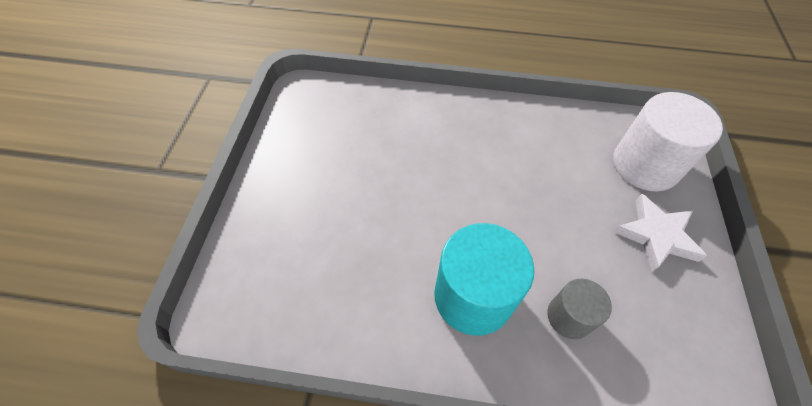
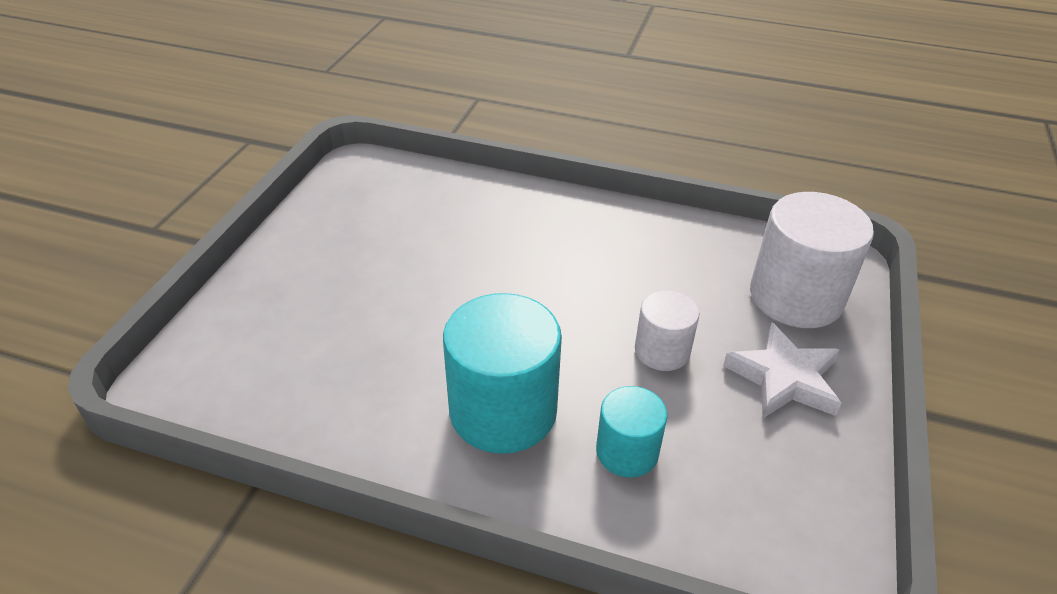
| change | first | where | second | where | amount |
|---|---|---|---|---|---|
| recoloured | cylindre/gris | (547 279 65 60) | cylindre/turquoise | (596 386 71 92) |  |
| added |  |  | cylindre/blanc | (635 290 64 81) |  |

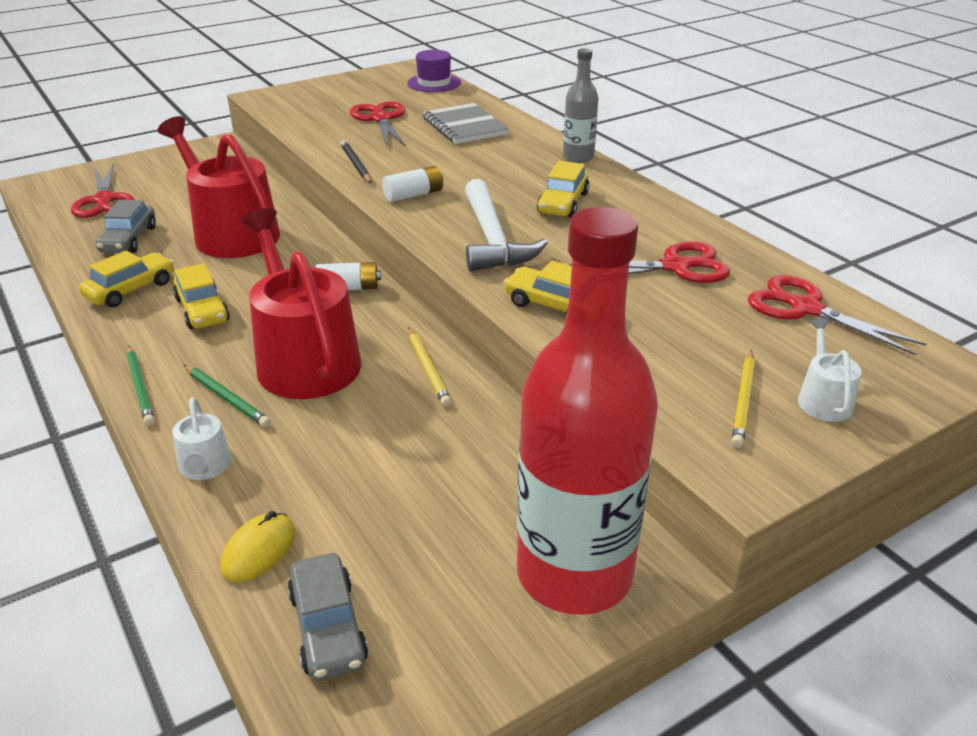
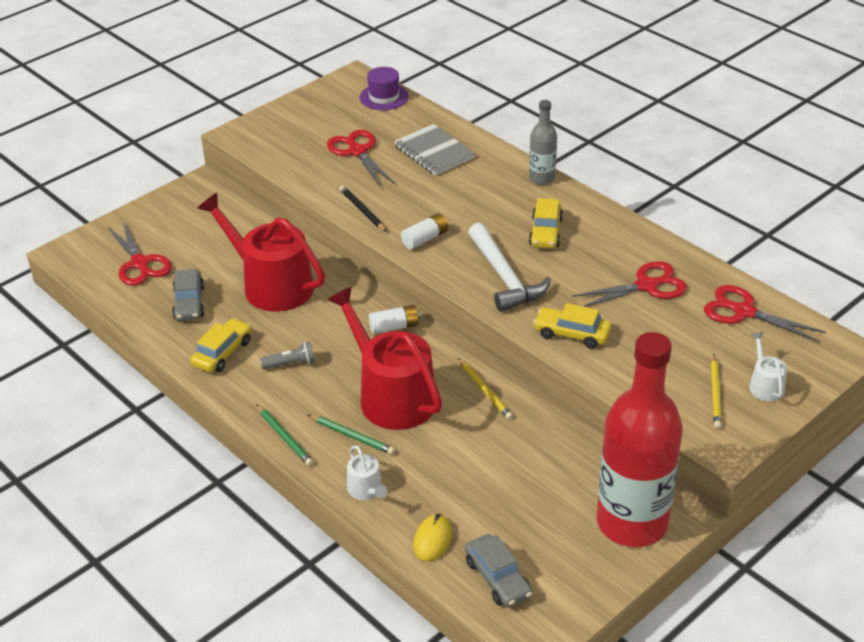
| change | first | where | second | where | amount |
|---|---|---|---|---|---|
| replaced | voiture/jaune | (173 263 57 66) | lampe de poche/gris | (260 341 55 29) |  |

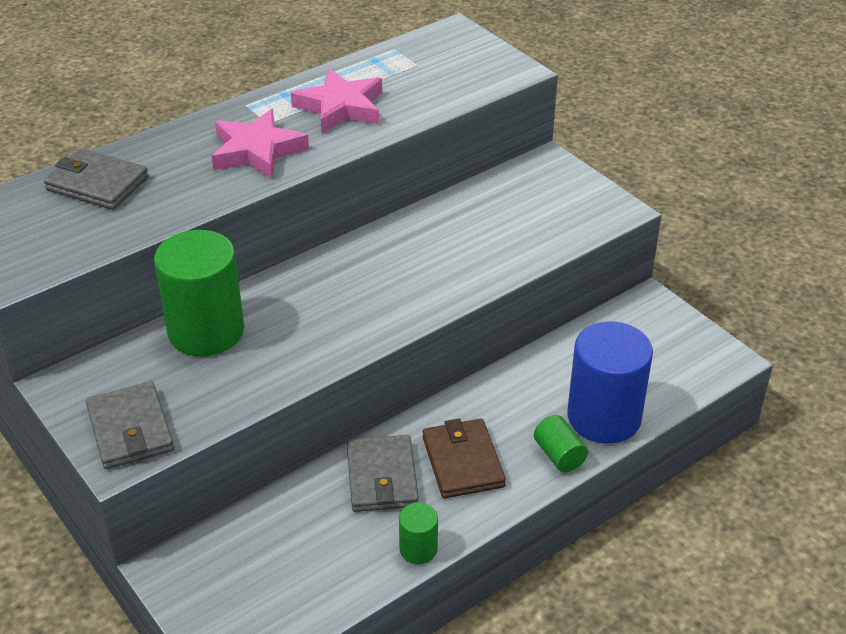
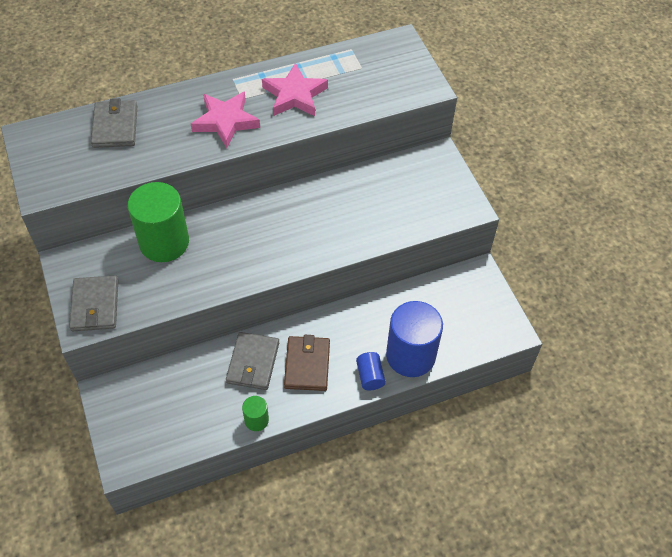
| change | first | where | second | where | amount |
|---|---|---|---|---|---|
| turned | portefeuille/gris | (44 148 105 62) |  | (91 98 46 50) | 45 degrees clockwise |
| recoloured | cylindre/vert | (534 415 54 57) | cylindre/bleu | (356 352 30 38) |  |

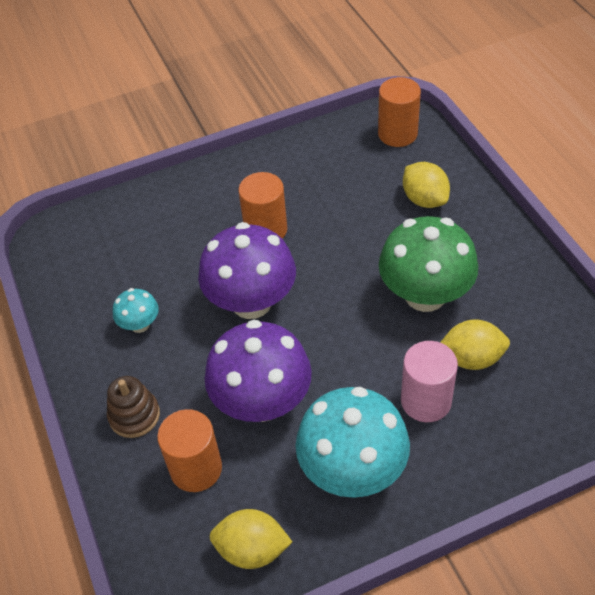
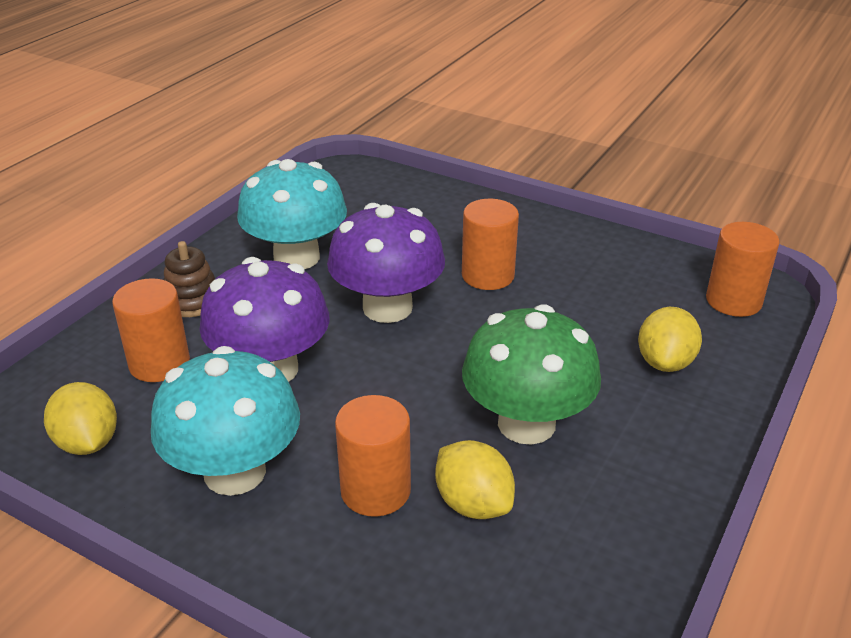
| change | first | where | second | where | amount |
|---|---|---|---|---|---|
| resized | champignon/turquoise | (113 288 46 45) |  | (237 159 110 110) | x2.11 |
| recoloured | cylindre/rose | (401 341 57 81) | cylindre/orange | (335 395 76 122) |  |

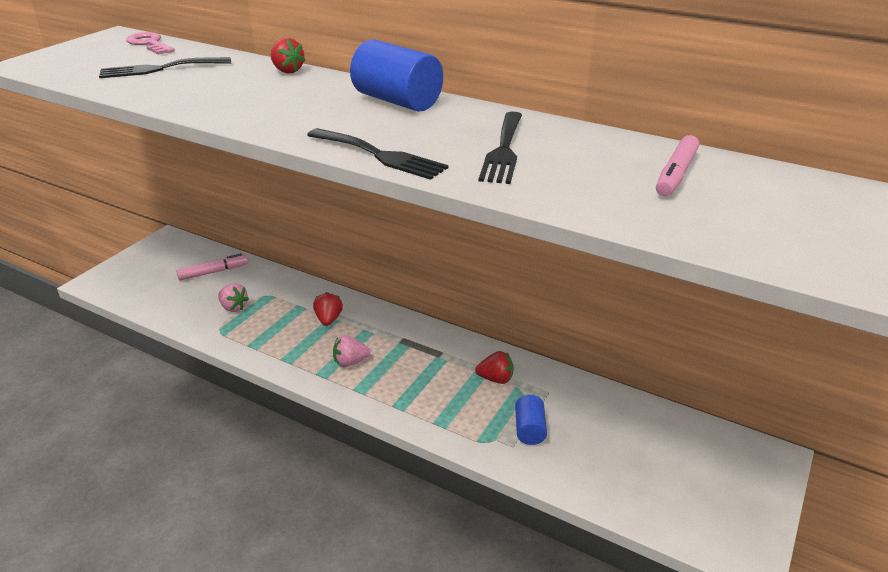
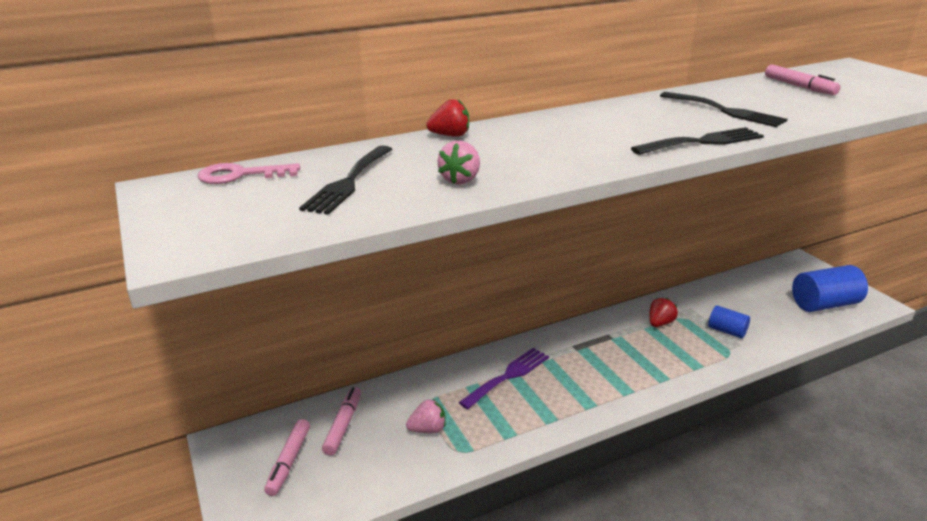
| change | first | where | second | where | amount |
|---|---|---|---|---|---|
| added |  |  | feutre/rose | (264 419 46 77) |  |
| moved | fraise/rose | (333 335 37 32) |  | (438 141 42 43) |  |
| replaced | fraise/rouge | (313 292 30 34) | fourchette/violet | (459 348 90 61) |  |
| moved | cylindre/bleu | (350 39 93 73) |  | (792 265 76 47) |  |

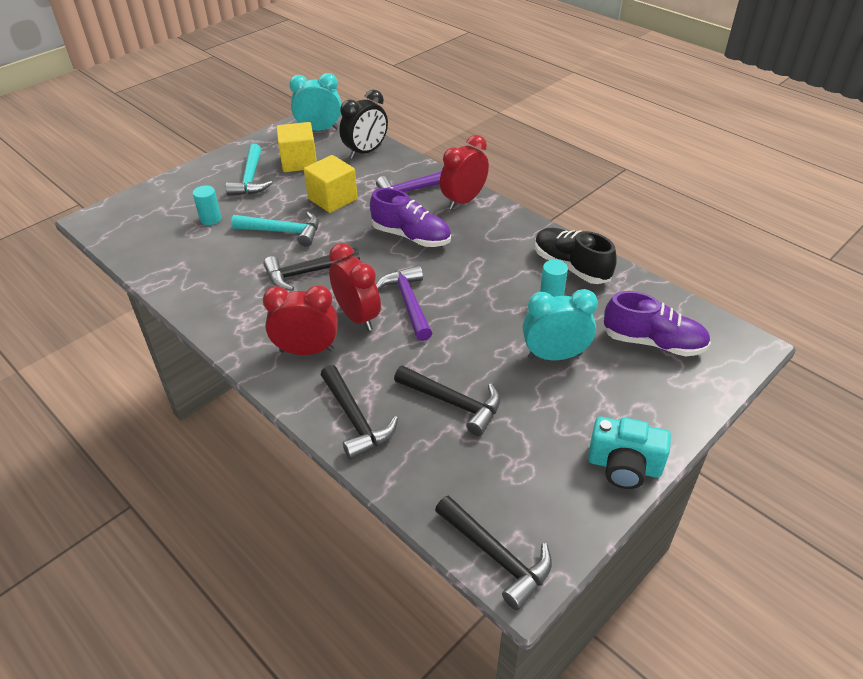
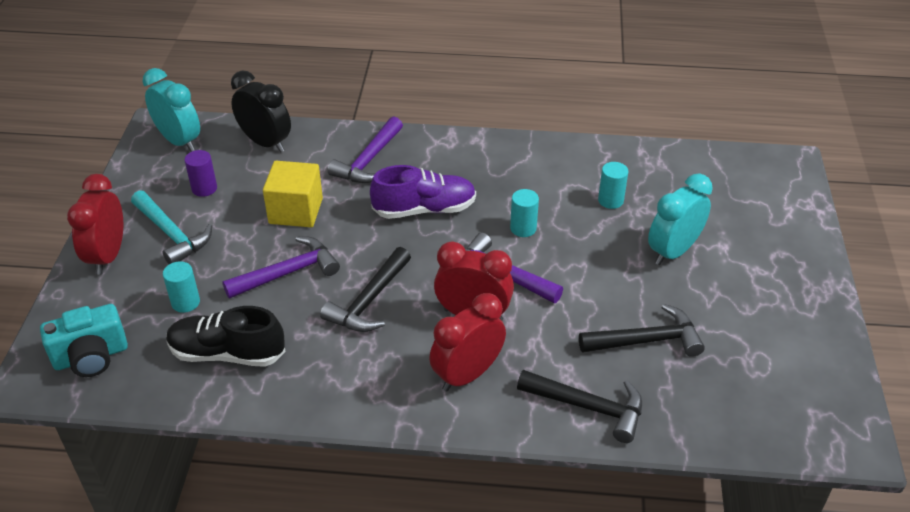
| change | first | where | second | where | amount |
|---|---|---|---|---|---|
| moved | appareil photo/turquoise | (588 417 83 72) |  | (40 304 88 73) |  |
| moved | réveil/rouge | (440 135 49 74) |  | (67 174 56 101) |  |
| turned | réveil/turquoise | (289 73 52 58) |  | (142 68 58 84) | 90 degrees clockwise |
| moved | chaussure/noir | (535 228 82 56) |  | (166 306 119 61) |  |
| replaced | cube/jaune | (276 122 41 50) | cylindre/violet | (185 150 32 47) |  |
| recoloured | marteau/turquoise | (231 211 88 36) | marteau/violet | (222 236 118 63) |  |
| turned | réveil/noir | (339 90 49 69) |  | (231 70 60 83) | 60 degrees counterclockwise |
| added |  |  | cylindre/turquoise | (510 189 29 48) |  |
| removed | marteau/noir | (435 495 117 115) |  |  |  |
| removed | chaussure/violet | (603 291 108 65) |  |  |  |

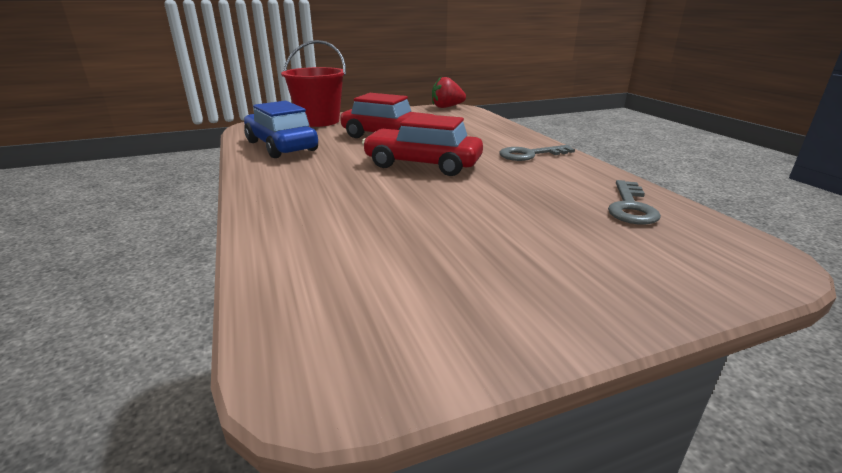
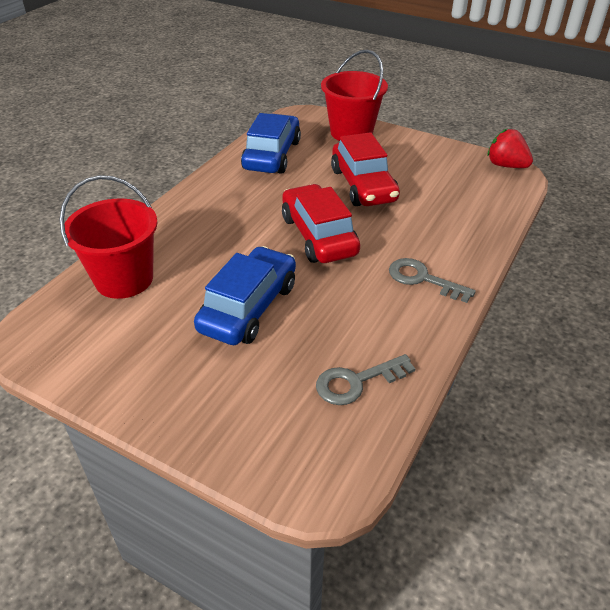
| change | first | where | second | where | amount |
|---|---|---|---|---|---|
| added |  |  | seau/rouge | (60 175 98 124) |  |
| added |  |  | voiture/bleu | (194 246 102 99) |  |

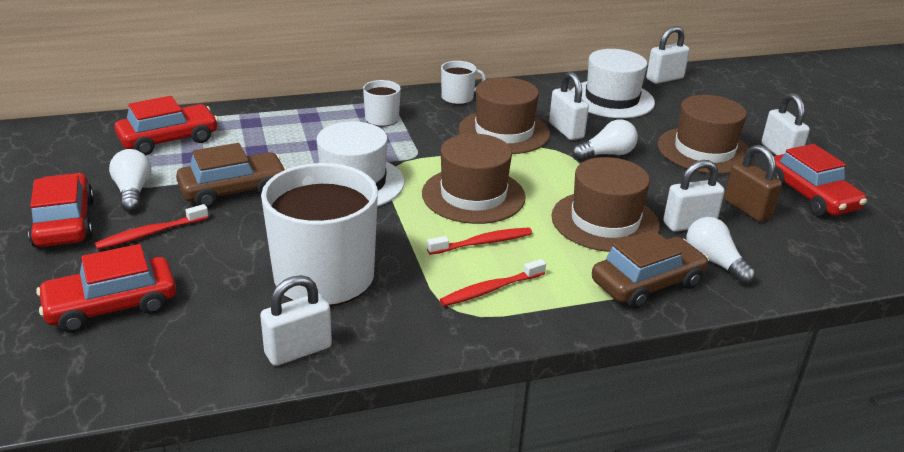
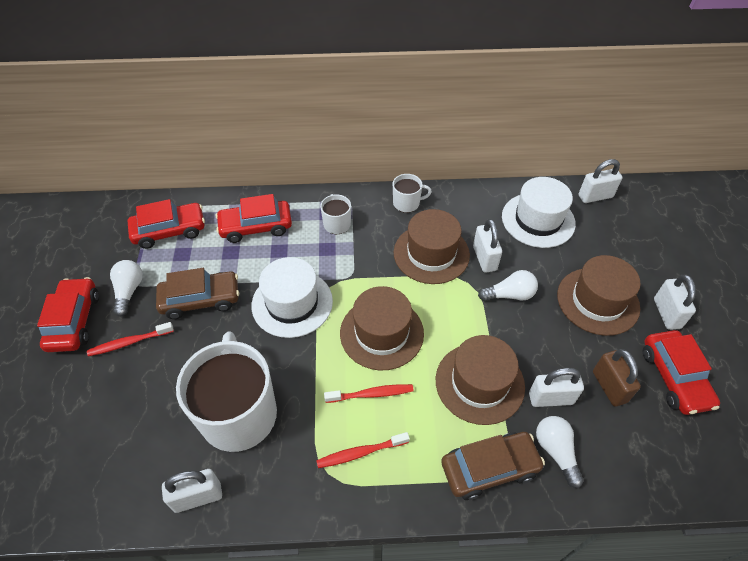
| change | first | where | second | where | amount |
|---|---|---|---|---|---|
| moved | voiture/rouge | (36 244 140 89) |  | (216 194 76 49) |  |

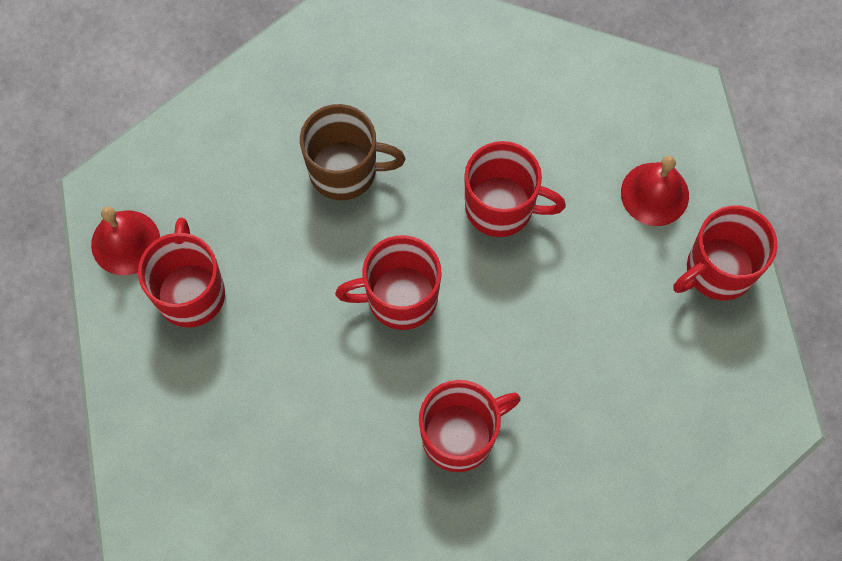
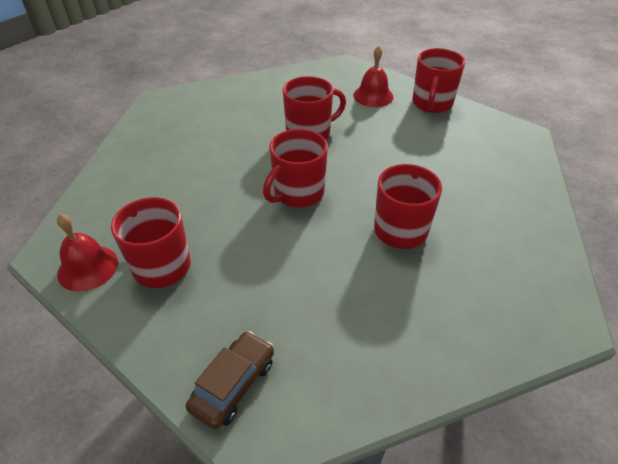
| change | first | where | second | where | amount |
|---|---|---|---|---|---|
| added |  |  | voiture/marron | (186 331 88 98) |  |
| removed | tasse/marron | (300 104 105 96) |  |  |  |

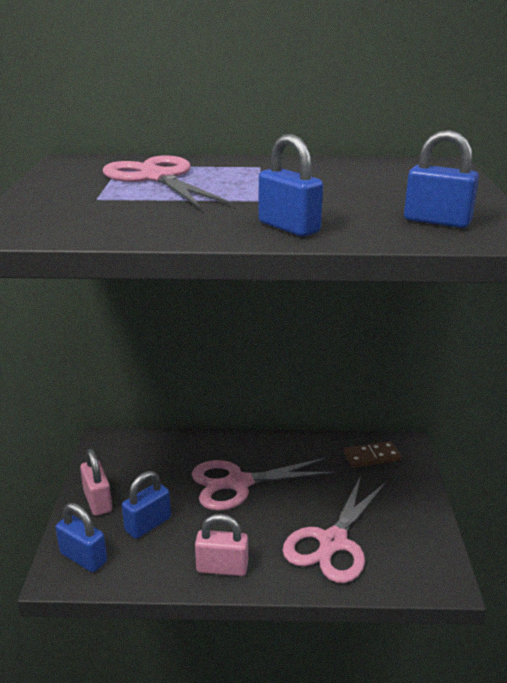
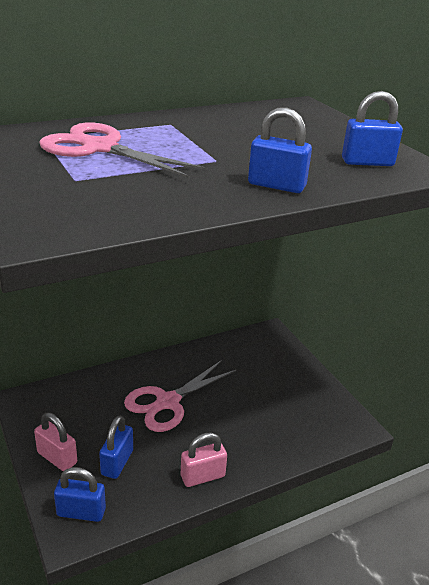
| change | first | where | second | where | amount |
|---|---|---|---|---|---|
| removed | ciseaux/rose | (282 476 104 107) |  |  |  |
| removed | domino/marron | (344 441 57 27) |  |  |  |

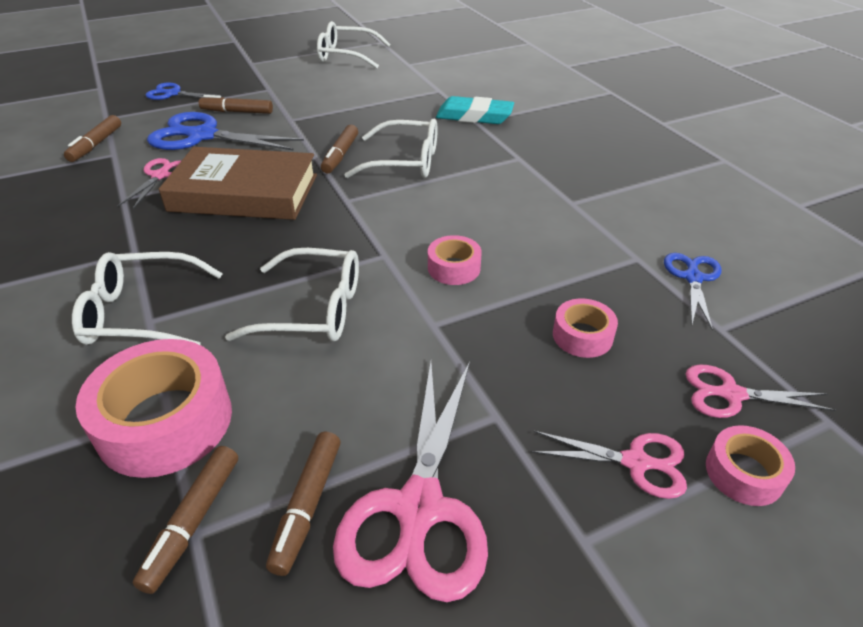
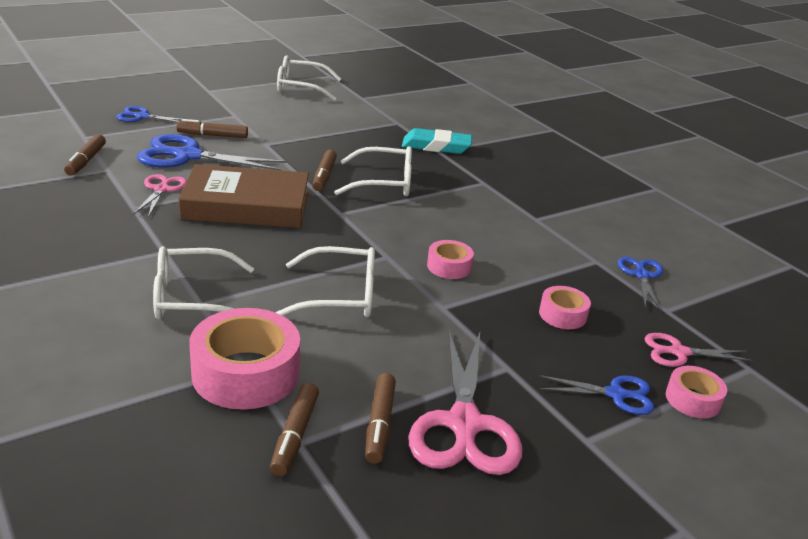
| change | first | where | second | where | amount |
|---|---|---|---|---|---|
| recoloured | ciseaux/rose | (531 431 156 68) | ciseaux/bleu | (539 375 115 40) |  |

